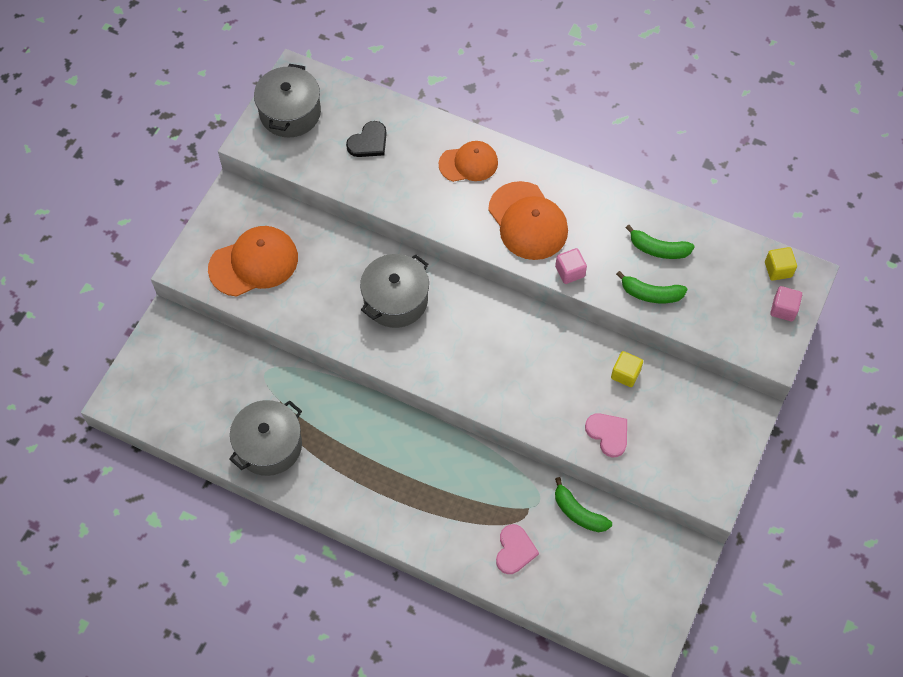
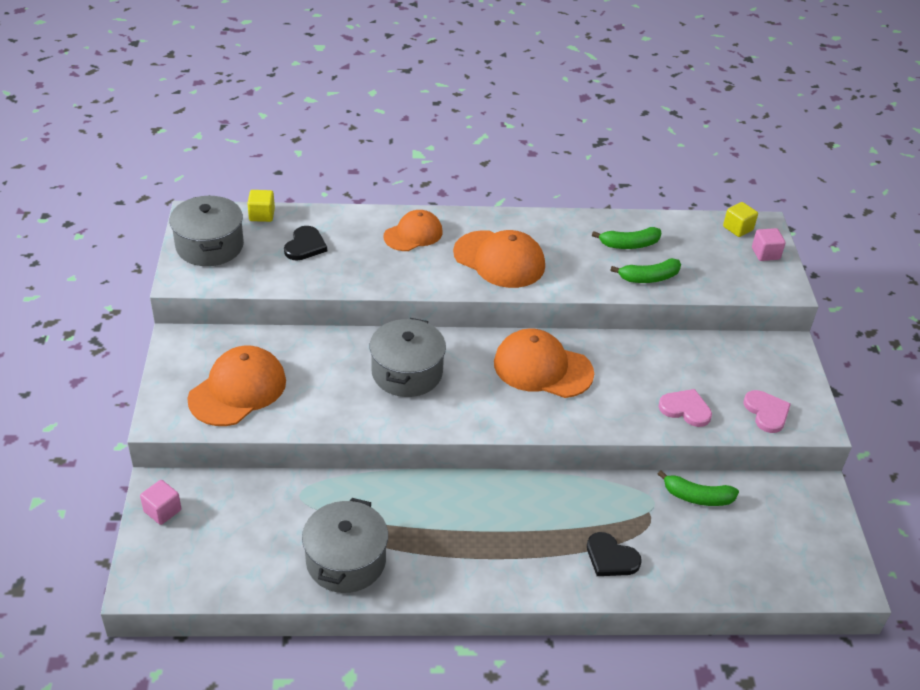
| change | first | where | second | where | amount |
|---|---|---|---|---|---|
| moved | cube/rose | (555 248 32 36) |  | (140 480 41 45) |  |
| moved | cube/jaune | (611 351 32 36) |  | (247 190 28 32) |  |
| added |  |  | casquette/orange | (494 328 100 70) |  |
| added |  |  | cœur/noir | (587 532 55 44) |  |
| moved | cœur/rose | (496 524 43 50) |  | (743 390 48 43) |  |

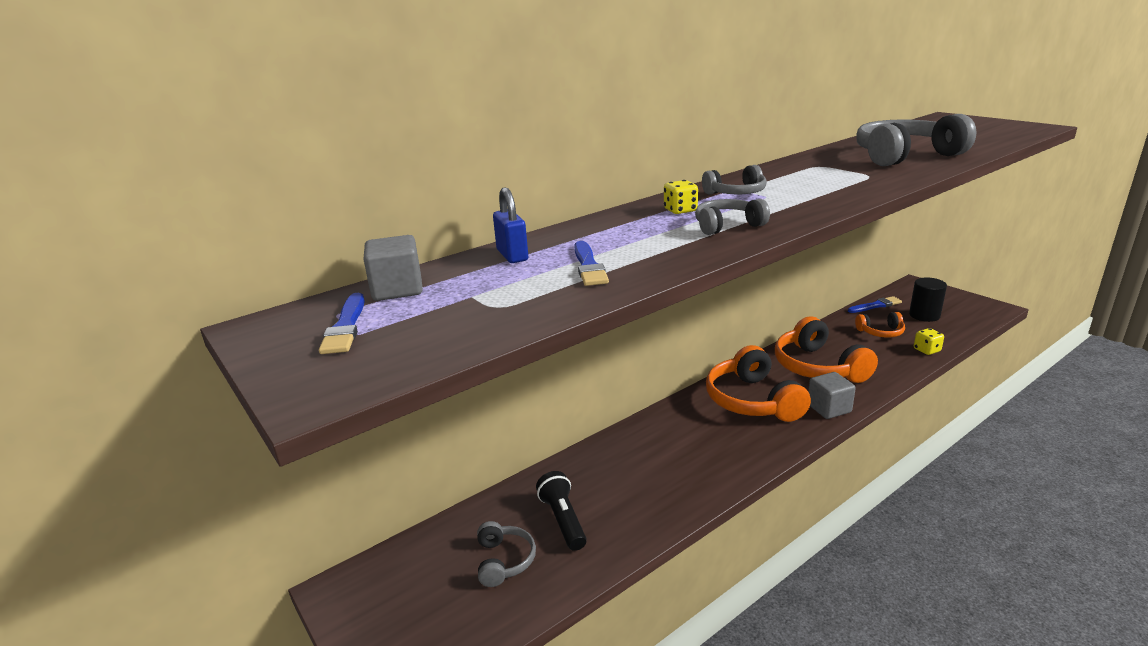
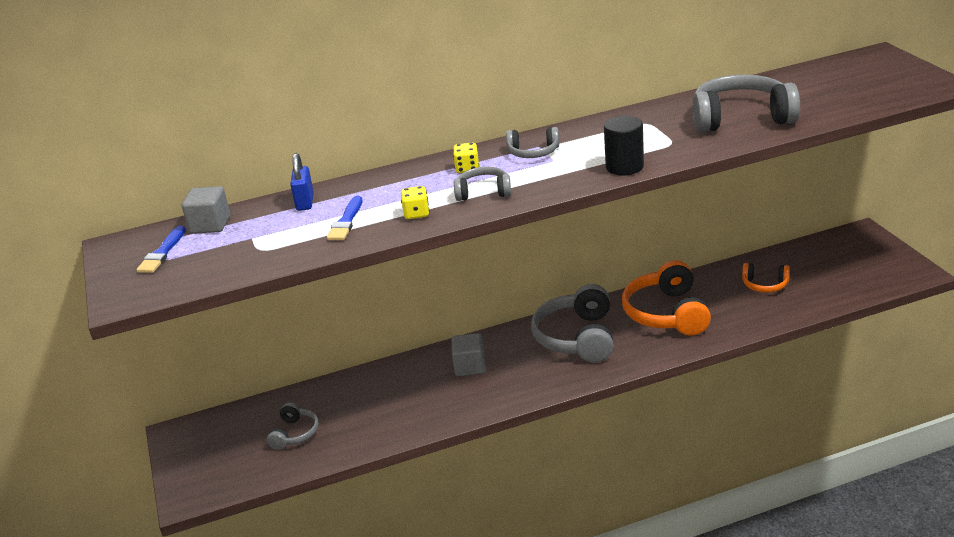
| change | first | where | second | where | amount |
|---|---|---|---|---|---|
| moved | dé/jaune | (914 328 30 27) |  | (401 186 28 33) |  |
| moved | cube/gris | (808 372 48 47) |  | (451 333 35 43) |  |
| recoloured | casque audio/orange | (706 345 105 77) | casque audio/gris | (531 284 83 79) |  |
| moved | cylindre/noir | (909 277 38 45) |  | (604 116 40 59) |  |
| removed | lampe de poche/noir | (536 471 51 80) |  |  |  |
| removed | pinceau/bleu | (848 296 54 17) |  |  |  |

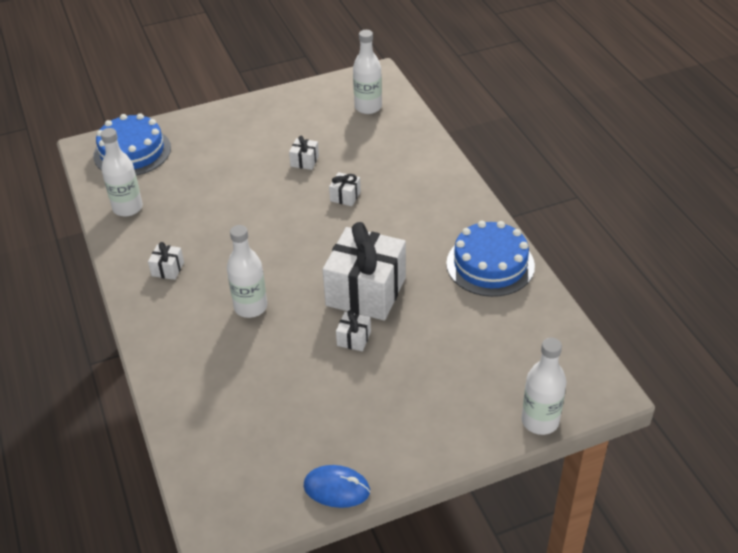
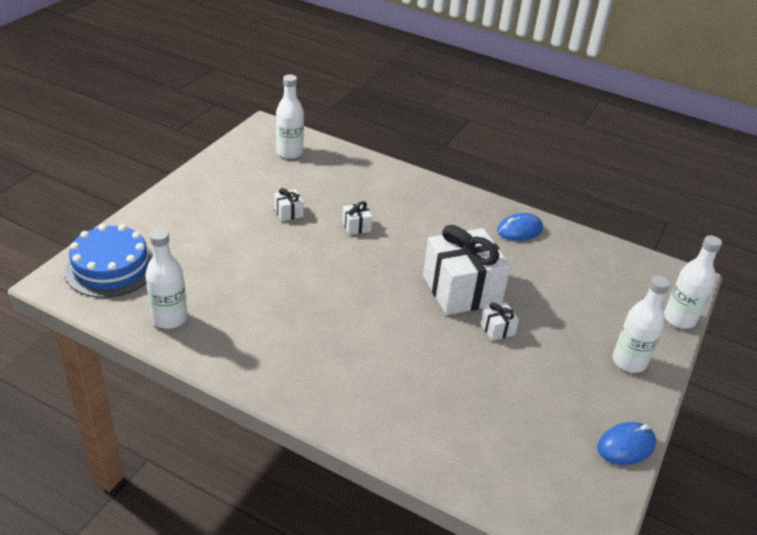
| change | first | where | second | where | amount |
|---|---|---|---|---|---|
| replaced | gâteau/bleu | (446 221 89 76) | souris/bleu | (497 213 46 28) |  |
| moved | bouteille/blanc | (227 225 40 93) |  | (613 276 57 97) |  |
| removed | cadeau/blanc | (148 242 36 38) |  |  |  |

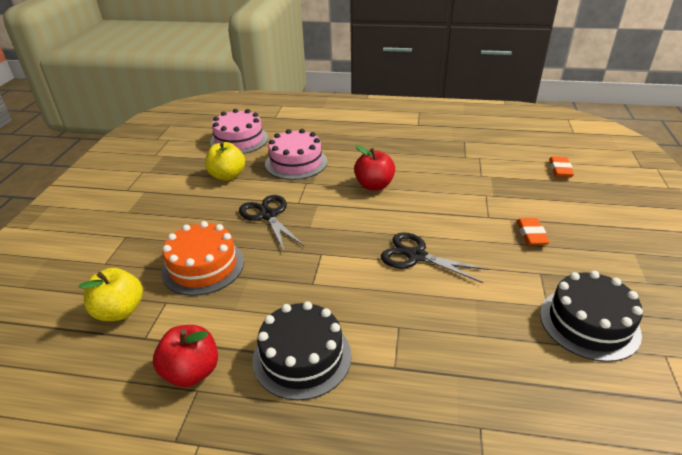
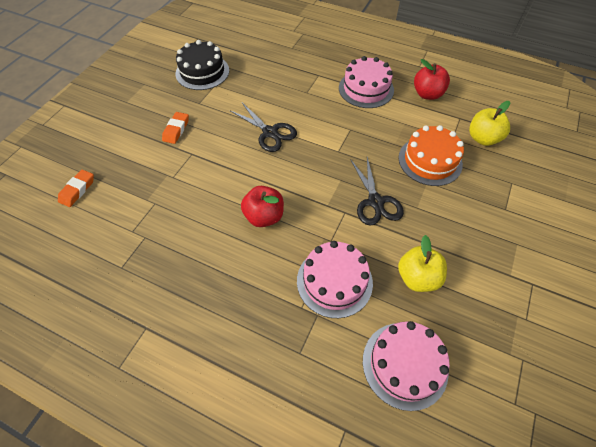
| change | first | where | second | where | amount |
|---|---|---|---|---|---|
| recoloured | gâteau/noir | (252 301 100 99) | gâteau/rose | (339 56 55 52) |  |

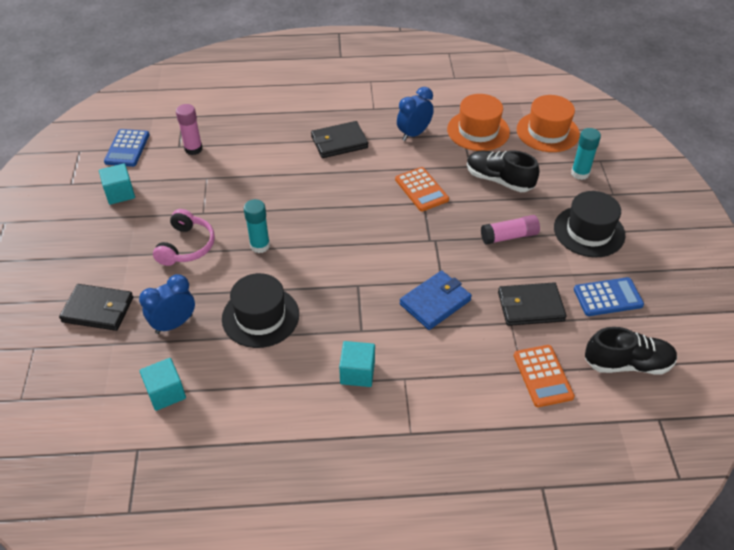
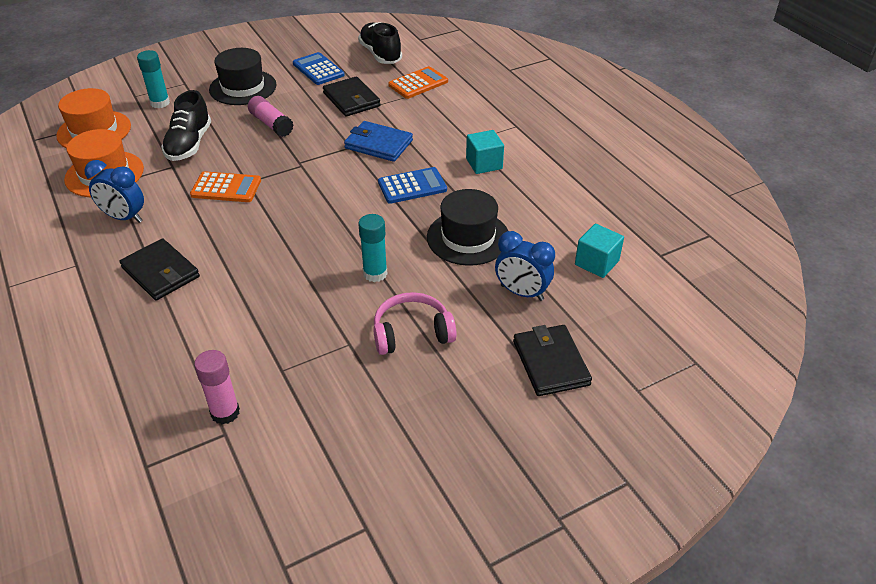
| change | first | where | second | where | amount |
|---|---|---|---|---|---|
| turned | calculatrice/orange | (395 167 54 44) |  | (190 171 71 31) | 60 degrees clockwise |
| moved | calculatrice/bleu | (104 129 46 38) |  | (378 167 69 37) |  |
| removed | cube/turquoise | (99 163 36 42) |  |  |  |

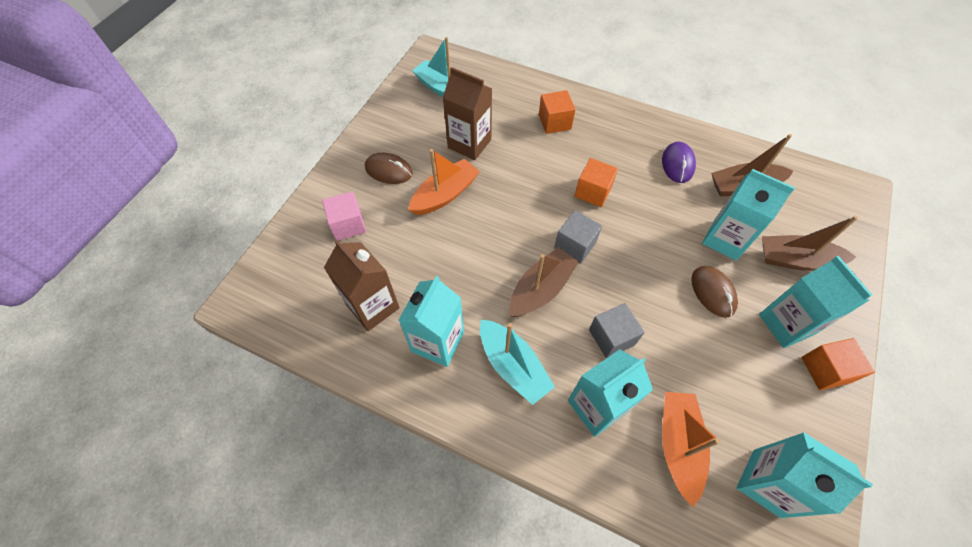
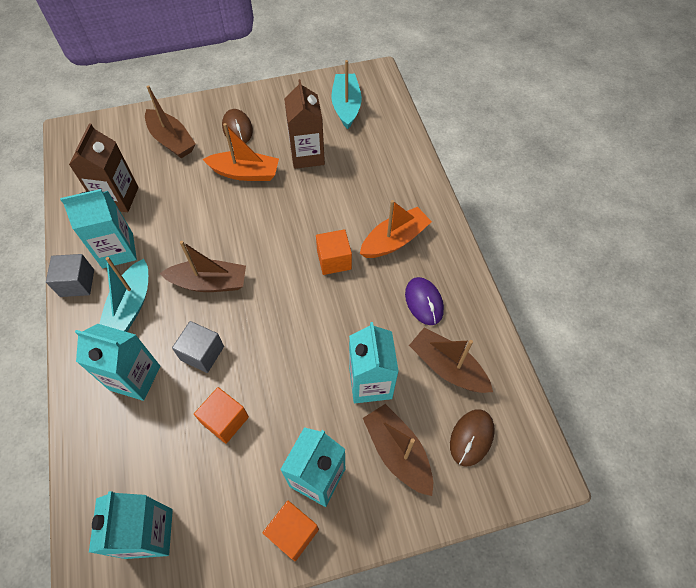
| change | first | where | second | where | amount |
|---|---|---|---|---|---|
| moved | cube/gris | (554 210 48 54) |  | (46 254 48 43) |  |
| replaced | cube/rose | (322 191 44 50) | bateau/marron | (145 85 51 73) |  |
| moved | cube/orange | (539 90 37 44) |  | (194 387 55 57) |  |
| moved | bateau/orange | (662 392 58 115) |  | (360 200 72 58) |  |
| turned | souris/violet | (662 142 34 41) |  | (405 277 39 48) | 75 degrees counterclockwise |
| moved | souris/marron | (691 266 47 52) |  | (450 409 45 57) |  |

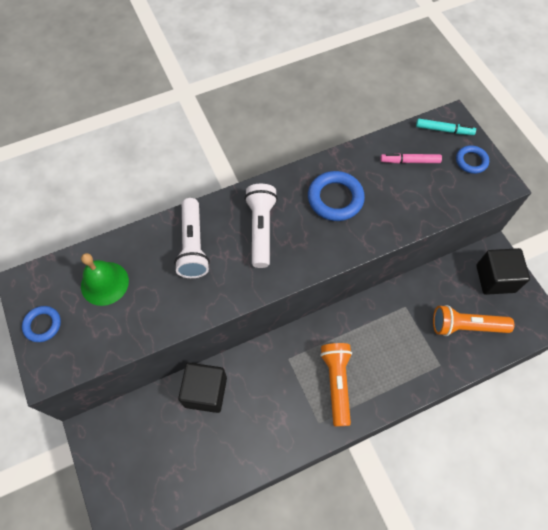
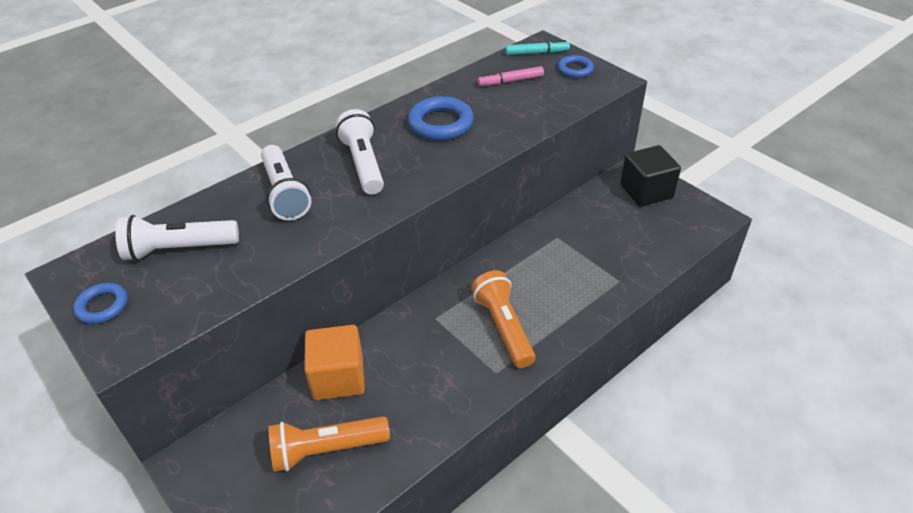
| change | first | where | second | where | amount |
|---|---|---|---|---|---|
| replaced | cloche/vert | (81 253 48 53) | lampe de poche/blanc | (116 215 123 46) |  |
| moved | lampe de poche/orange | (433 305 81 31) |  | (269 416 121 56) |  |
| recoloured | cube/noir | (178 363 49 50) | cube/orange | (304 325 61 75) |  |

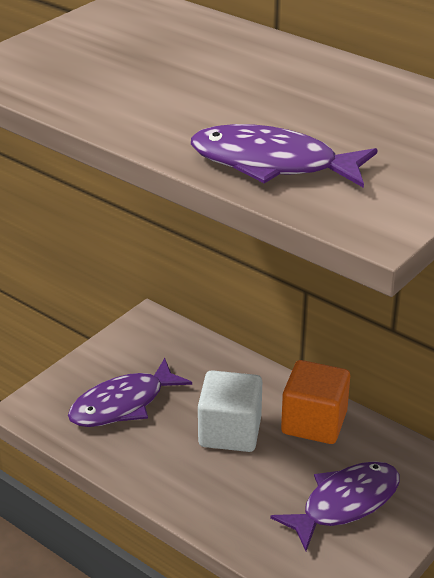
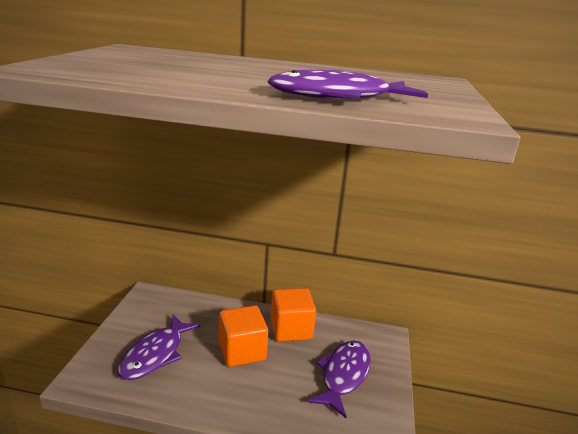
| change | first | where | second | where | amount |
|---|---|---|---|---|---|
| recoloured | cube/blanc | (198 370 64 82) | cube/orange | (219 305 49 62) |  |

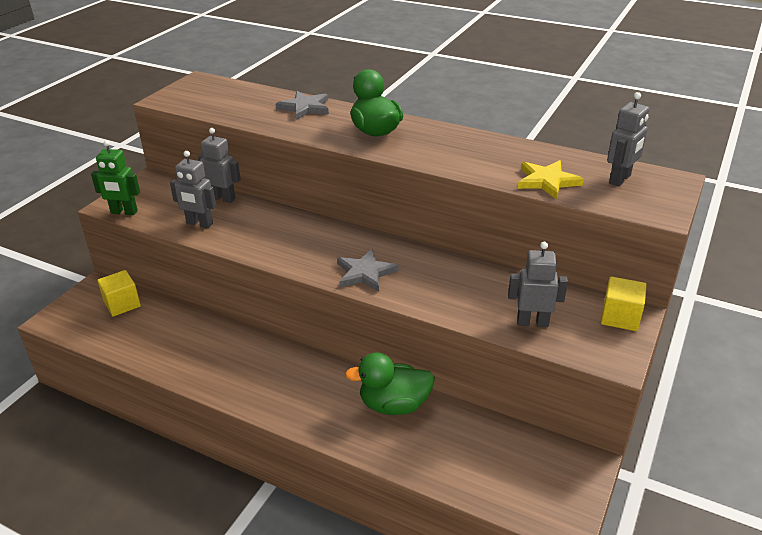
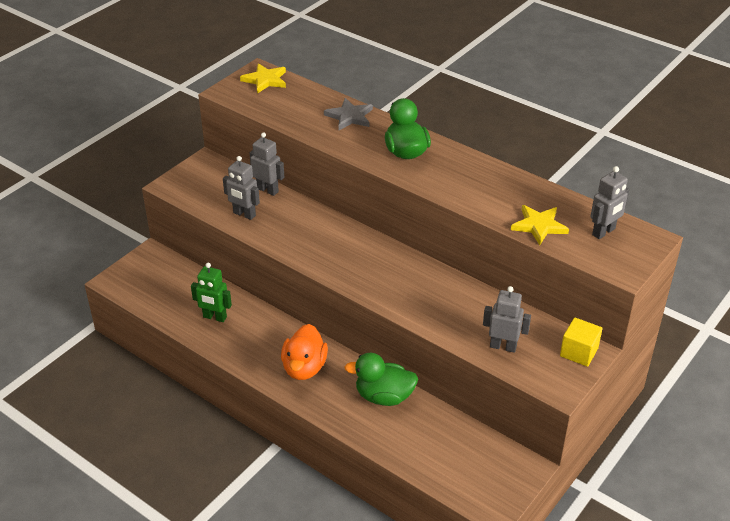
| change | first | where | second | where | amount |
|---|---|---|---|---|---|
| moved | robot/vert | (91 140 49 75) |  | (191 263 41 59) |  |
| added |  |  | étoile/jaune | (240 63 46 31) |  |
| added |  |  | canard/orange | (281 324 47 56) |  |
| removed | cube/jaune | (97 270 44 47) |  |  |  |
| removed | étoile/gris | (337 249 61 43) |  |  |  |

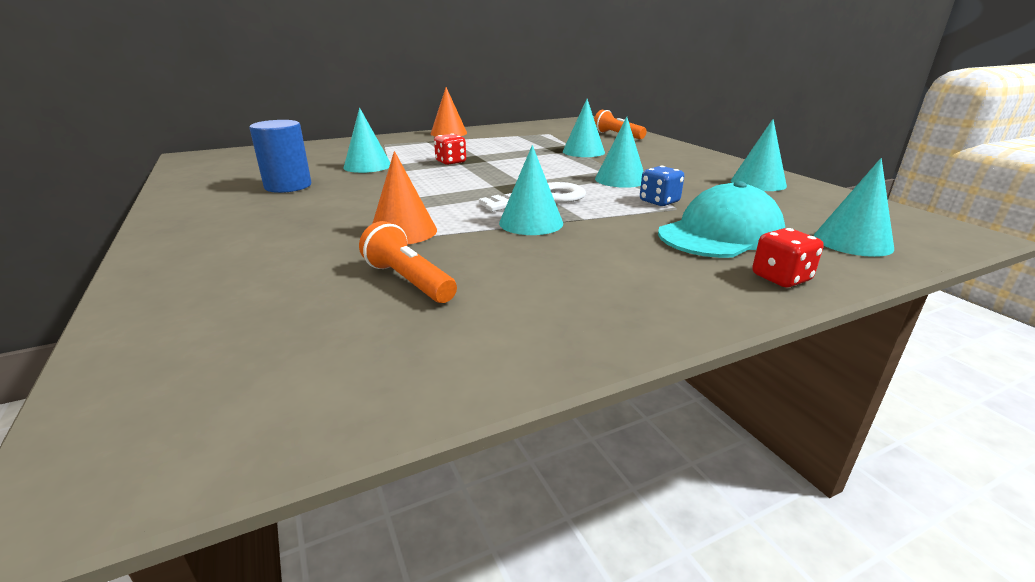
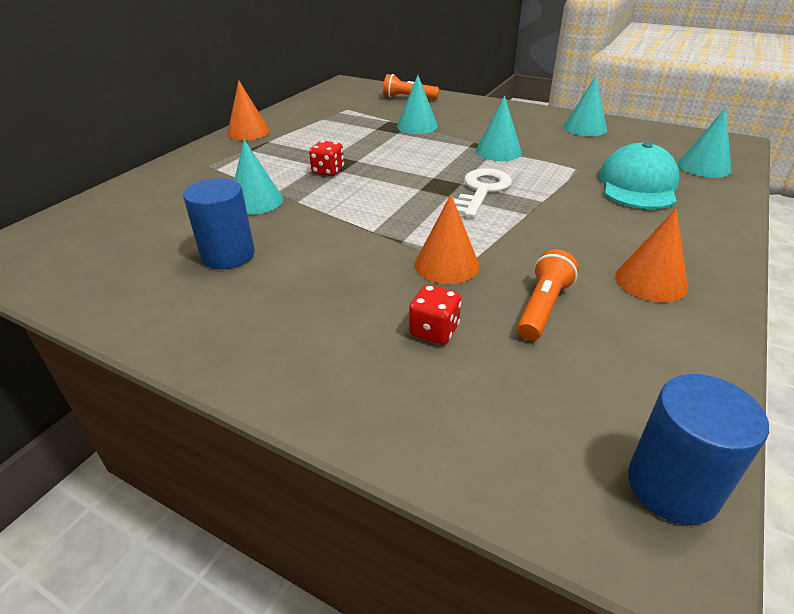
| change | first | where | second | where | amount |
|---|---|---|---|---|---|
| moved | dé/rouge | (752 228 72 59) |  | (409 285 52 59) |  |
| turned | lampe de poche/orange | (359 221 98 82) |  | (517 249 61 92) | 105 degrees clockwise |
| added |  |  | cône/orange | (615 208 73 94) |  |
| added |  |  | cylindre/bleu | (628 374 141 151) |  |
| removed | cône/turquoise | (499 145 64 90) |  |  |  |
| removed | dé/bleu | (640 166 44 40) |  |  |  |

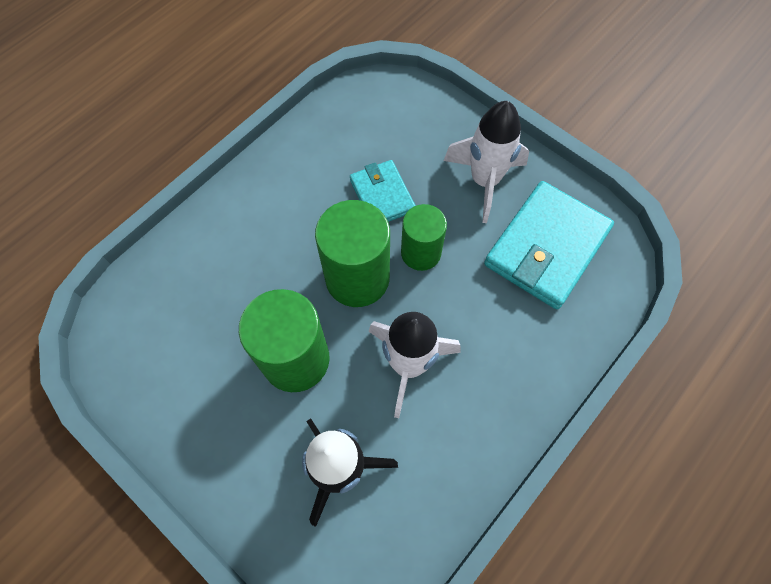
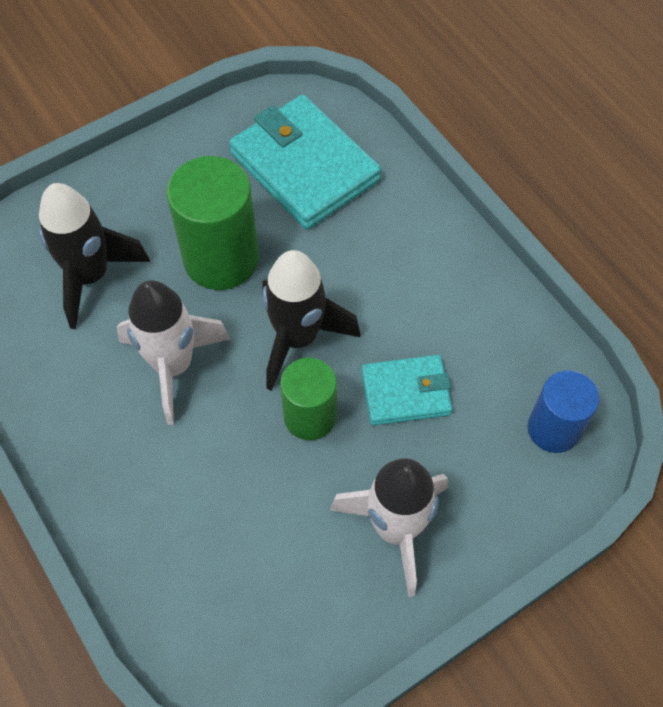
| change | first | where | second | where | amount |
|---|---|---|---|---|---|
| moved | portefeuille/turquoise | (484 181 130 128) |  | (229 95 152 134) |  |
| replaced | cylindre/vert | (315 200 75 107) | fusée/noir | (262 250 99 141) |  |
| added |  |  | cylindre/bleu | (528 370 71 83) |  |

